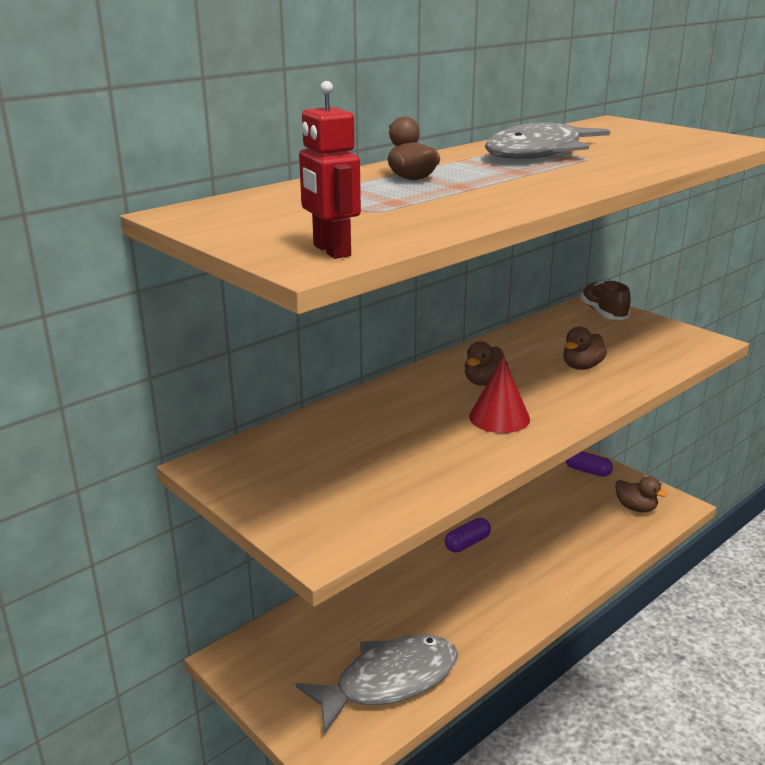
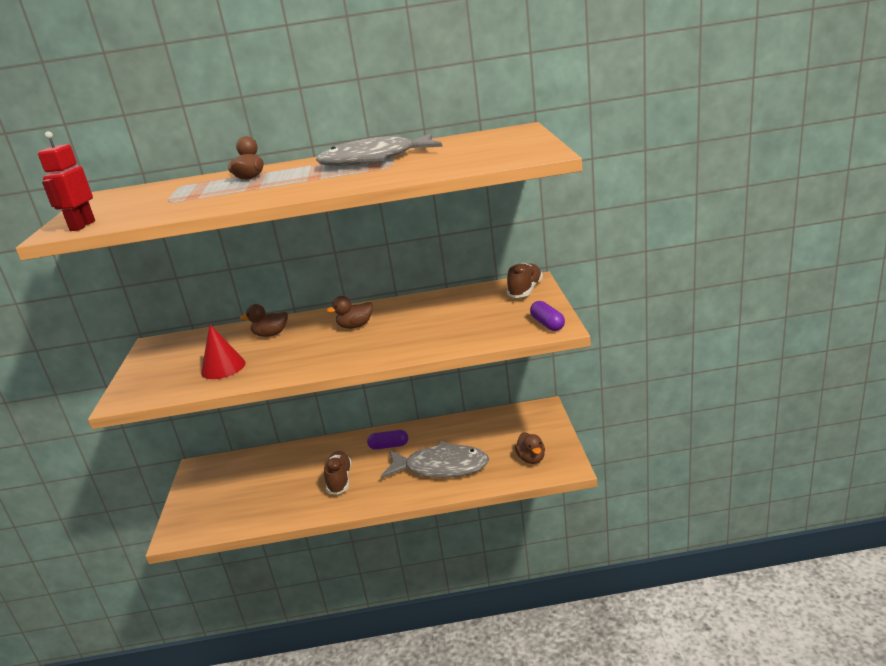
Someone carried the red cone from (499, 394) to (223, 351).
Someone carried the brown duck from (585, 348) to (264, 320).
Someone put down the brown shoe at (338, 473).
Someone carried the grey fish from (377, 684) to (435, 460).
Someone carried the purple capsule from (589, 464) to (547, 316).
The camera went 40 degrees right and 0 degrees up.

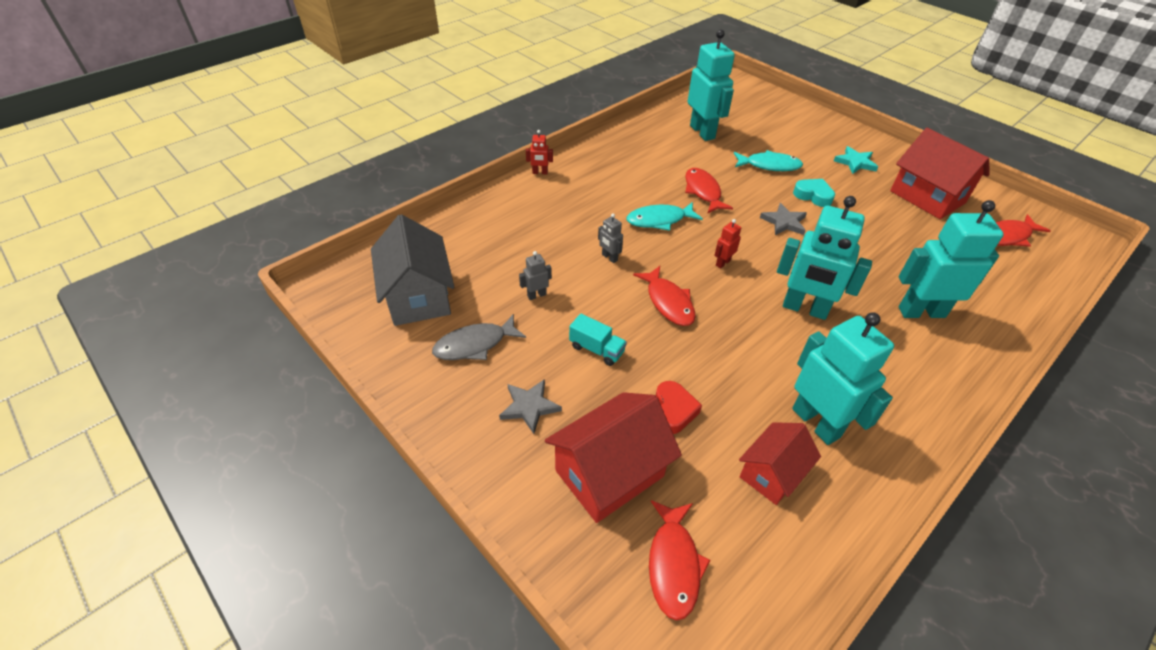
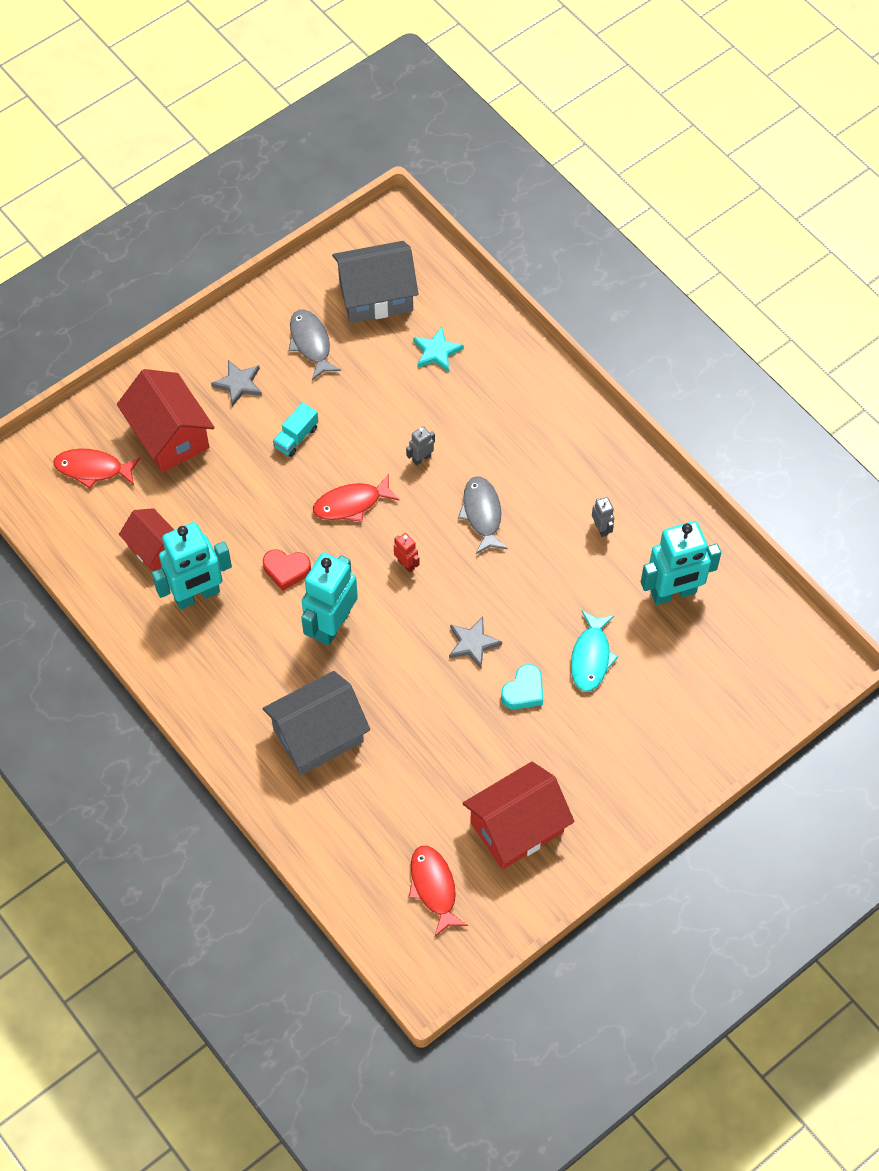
Someone carried the red heart from (679, 407) to (287, 570).
Someone swapped the turquoise robot at (951, 259) for the grey house at (316, 723).
Someone carried the turquoise star from (856, 160) to (438, 349).
Someone repainted the turquoise fish at (665, 216), which became the grey fish at (483, 515).
Someone carried the grey robot from (535, 275) to (603, 517).
Someone took away the red robot at (539, 152).
Someone took away the red fish at (709, 191).
The camera went 95 degrees right and 15 degrees up.

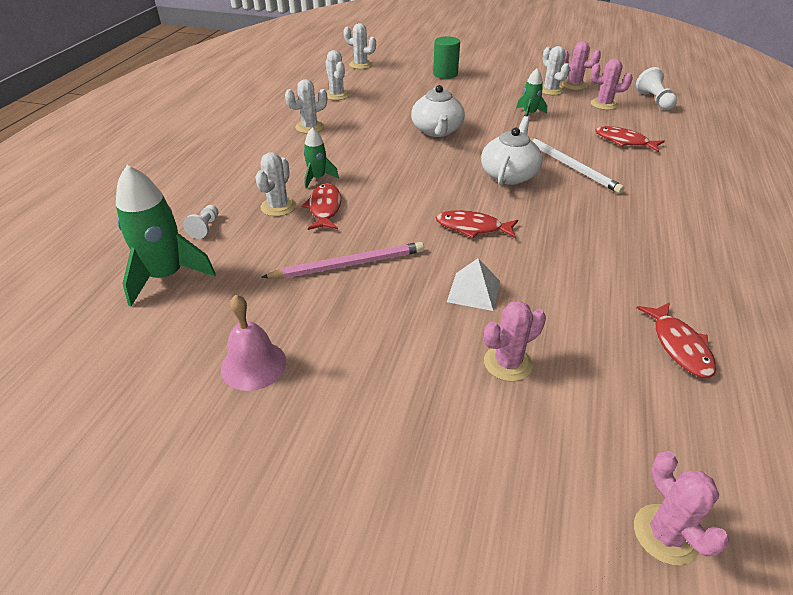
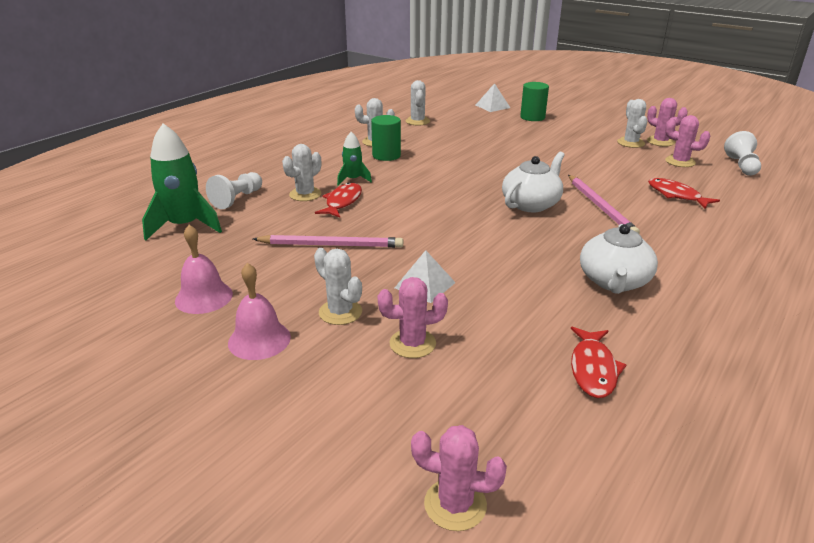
Someone scaled the white pawn at (201, 222) by 1.55.
Someone put down the pink bell at (259, 311).
Someone carried the white cactus from (360, 46) to (338, 286).
Someone put down the green cylinder at (386, 138).
Someone rotated the pink cactus at (682, 508) by 75 degrees counterclockwise.
Someone put down the white pyramid at (493, 97).
Someone repainted the white pencil at (577, 165), which became the pink pencil at (604, 204).
Someone carried the white teapot from (438, 111) to (619, 259).
Someone took away the red fish at (477, 224).
Someone took away the green rocket at (532, 92).
The camera went 20 degrees right and 10 degrees down.

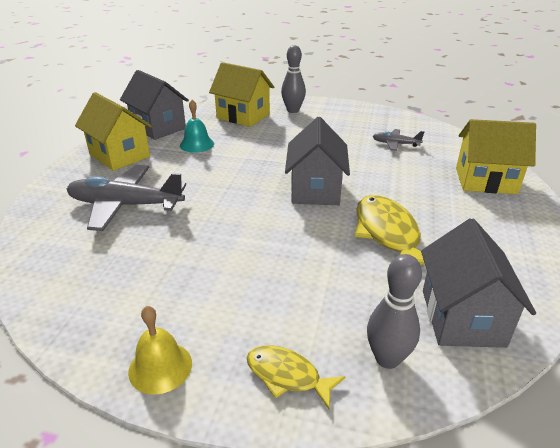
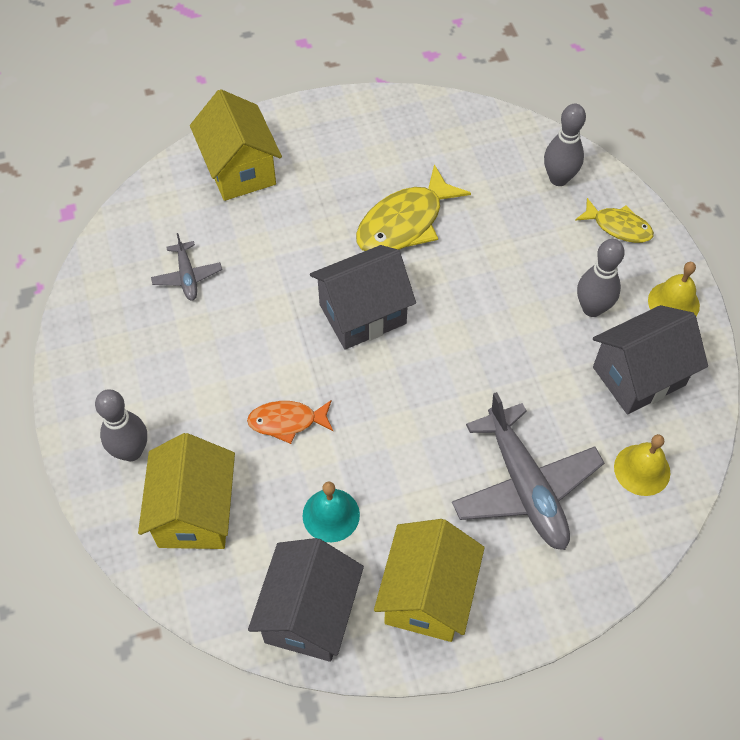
Someone put down the orange fish at (290, 422).
Someone rotated the yellow fish at (296, 377) by 60 degrees counterclockwise.
Someone put down the grey bowling pin at (601, 278).
Someone carried the grey house from (478, 283) to (650, 360).
Someone put down the yellow bell at (642, 465).
The camera went 120 degrees left and 25 degrees up.

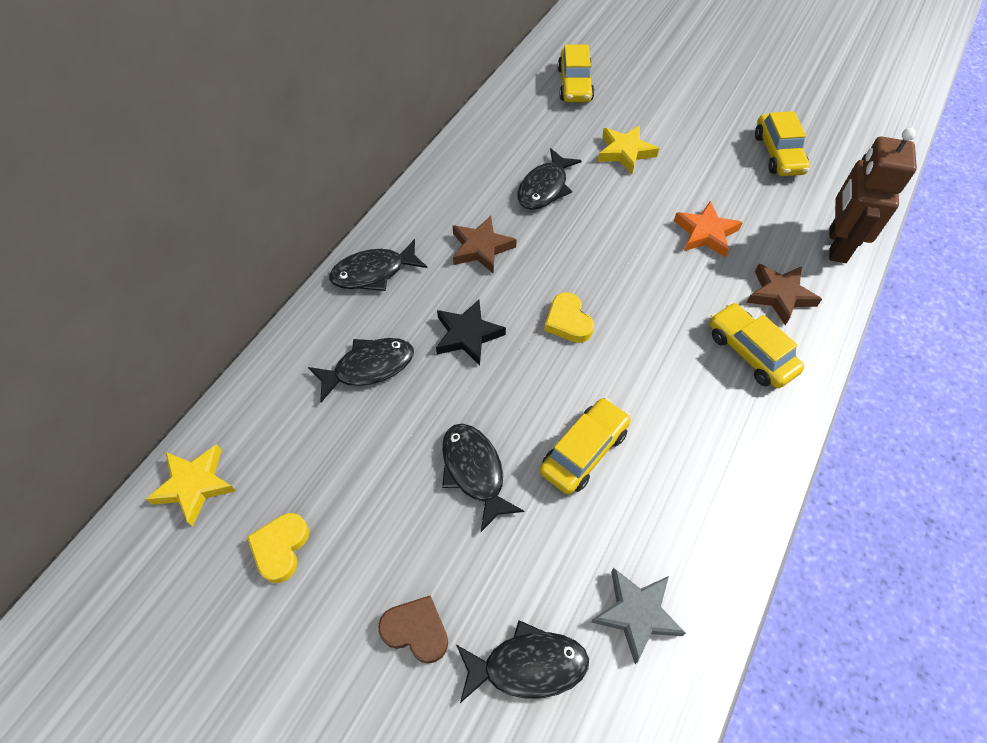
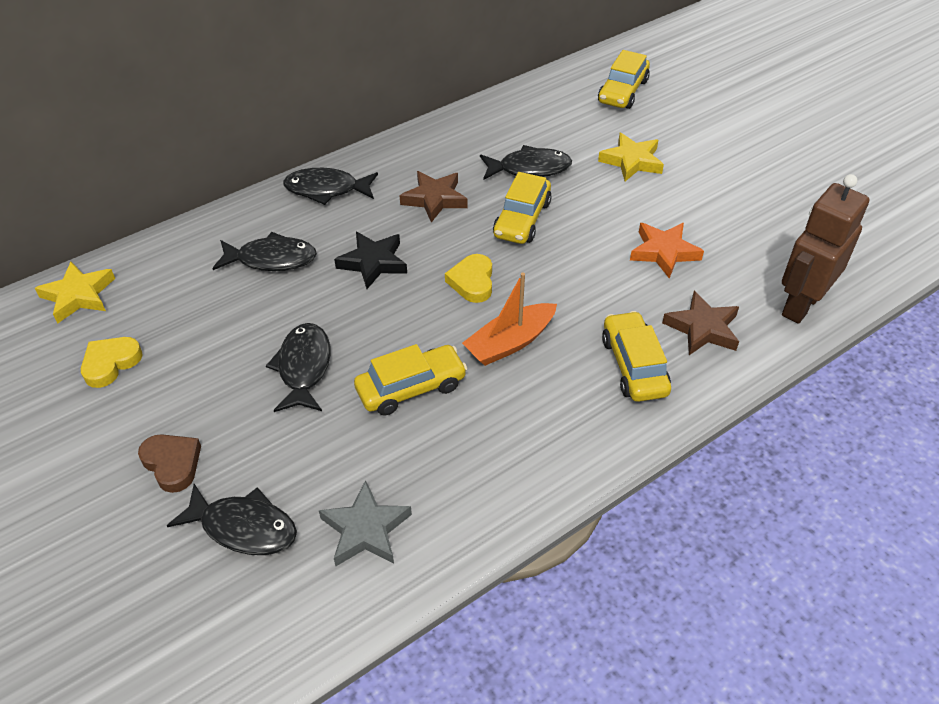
Someone put down the orange boat at (509, 319).
Someone rotated the black fish at (549, 179) by 150 degrees counterclockwise.
Someone carried the yellow car from (782, 143) to (522, 208).
The camera went 25 degrees right and 10 degrees down.

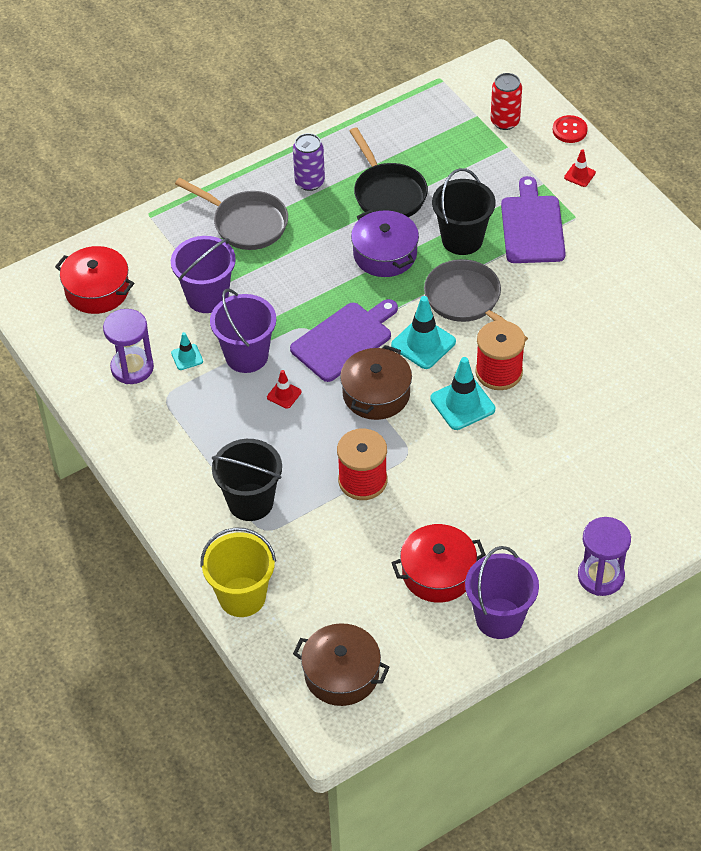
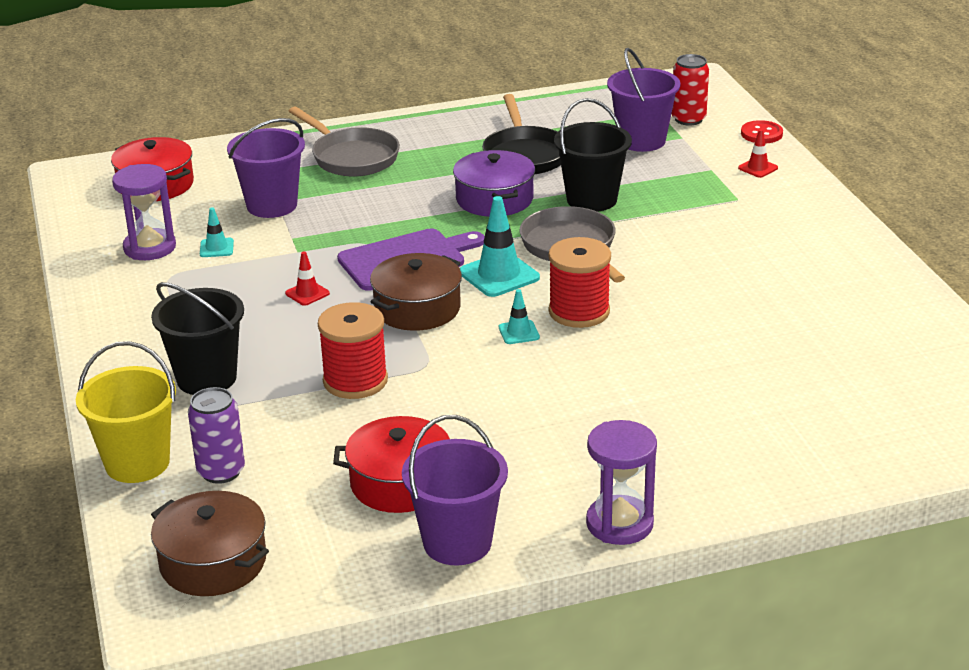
Someone carried the purple can from (309, 162) to (216, 435).
Someone scaled the turquoise traffic cone at (462, 393) by 0.54.
Someone carried the purple bucket from (243, 331) to (644, 100).
Someone took away the purple cutting board at (533, 219).
The camera went 15 degrees right and 20 degrees down.

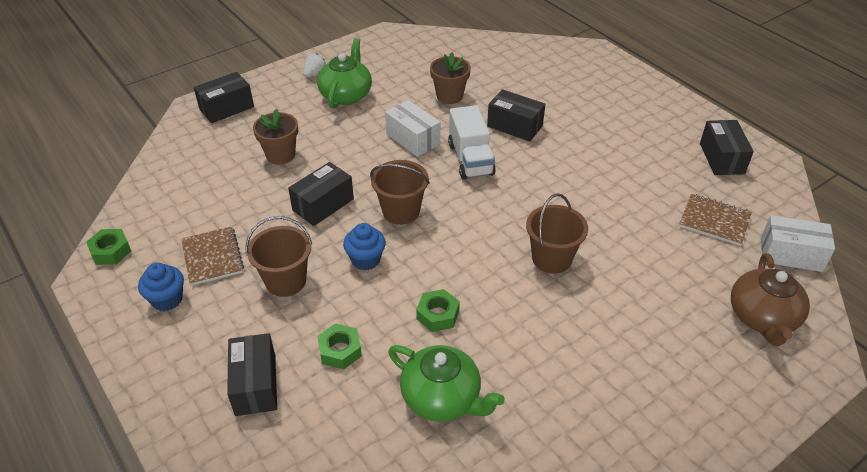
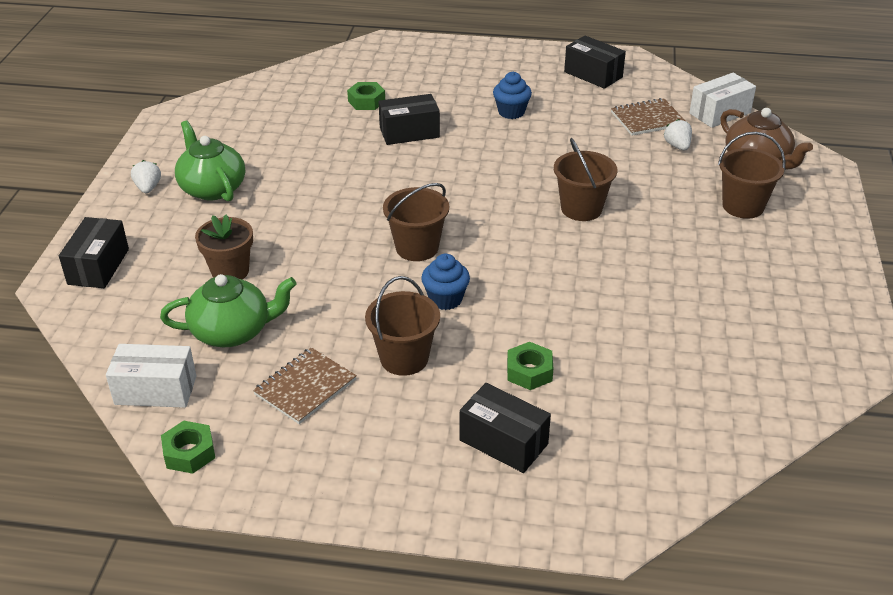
Someone carried the white box from (412, 128) to (151, 376).
Someone carried the green teapot from (446, 383) to (228, 310).
Someone rotated the brown notebook at (212, 256) by 75 degrees counterclockwise.
Someone carried the green nut from (438, 310) to (366, 96).
Someone carried the blue cupcake from (161, 286) to (512, 95).
Someone put down the white strawberry at (678, 134).
Someone put down the brown bucket at (752, 175).
Someone took away the black box at (321, 194).
Someone took away the brown flower pot at (450, 78).
Someone took away the white truck at (472, 142).
The camera went 45 degrees left and 5 degrees down.

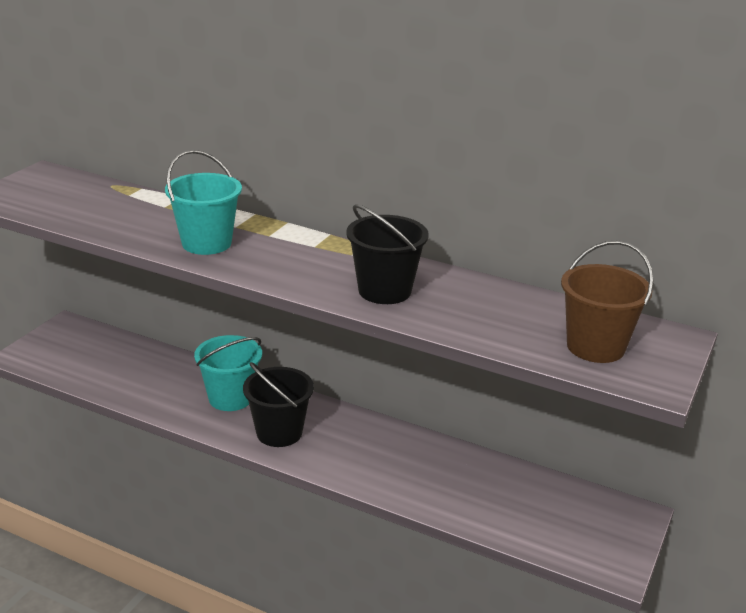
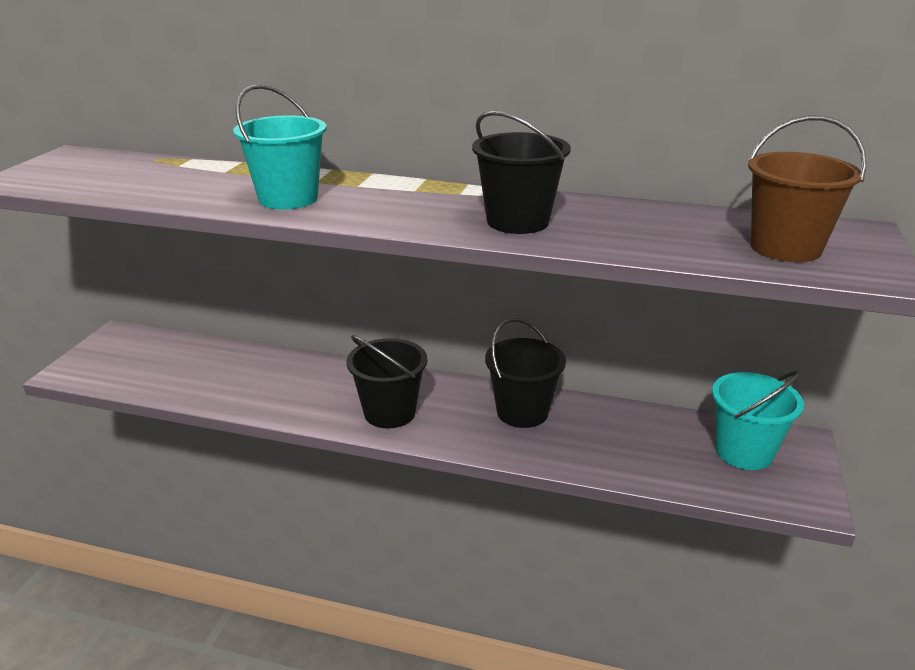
Someone put down the black bucket at (525, 373).
Someone carried the turquoise bucket from (228, 373) to (758, 420).
The camera went 10 degrees left and 0 degrees up.

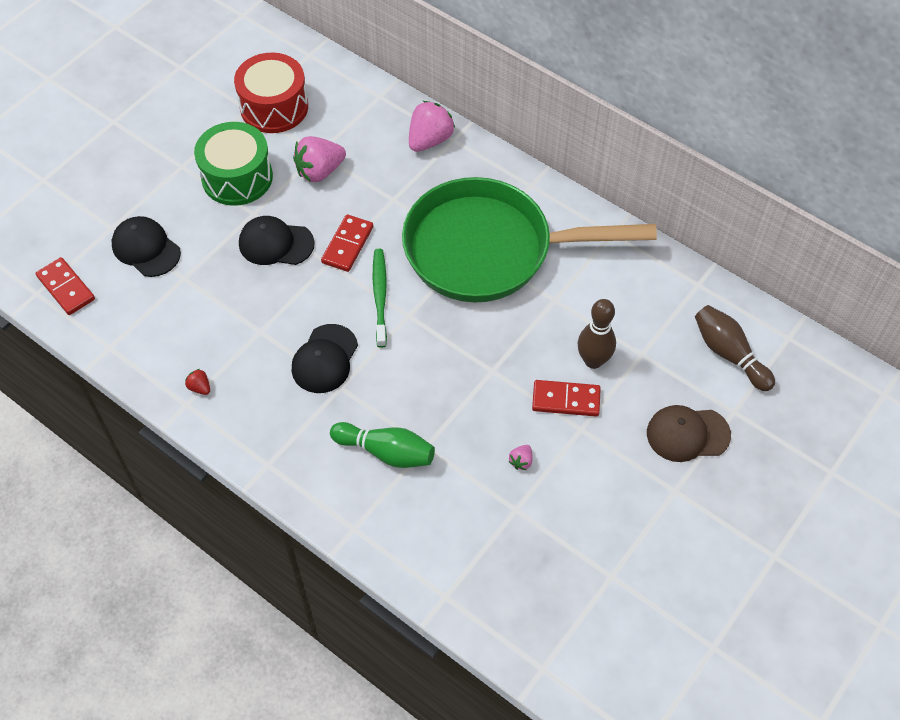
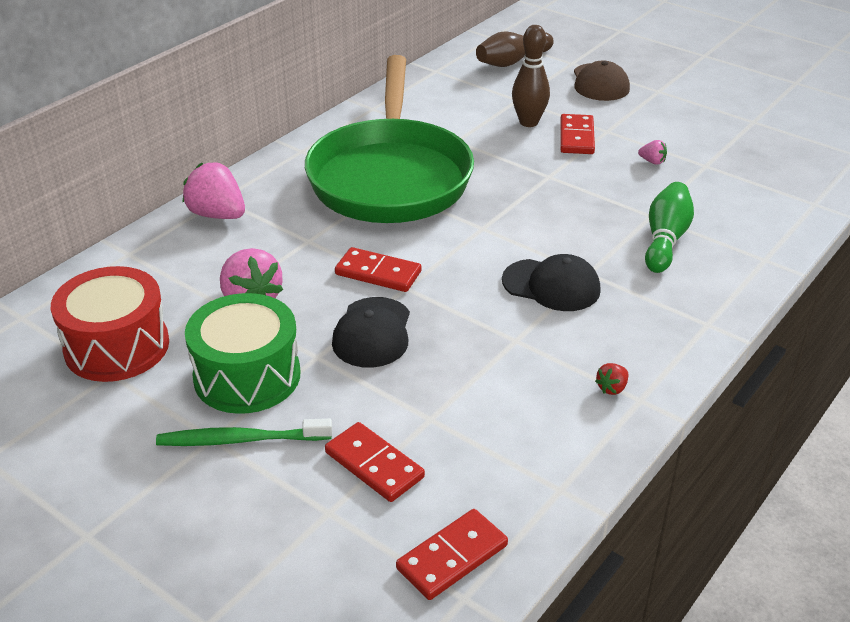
Someone carried the green toothbrush from (380, 298) to (244, 432).
Someone swapped the black cap at (146, 246) for the red domino at (375, 462).
The camera went 90 degrees left and 20 degrees down.

